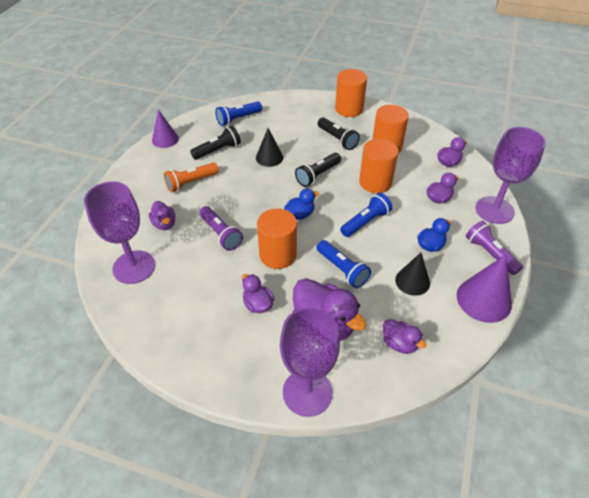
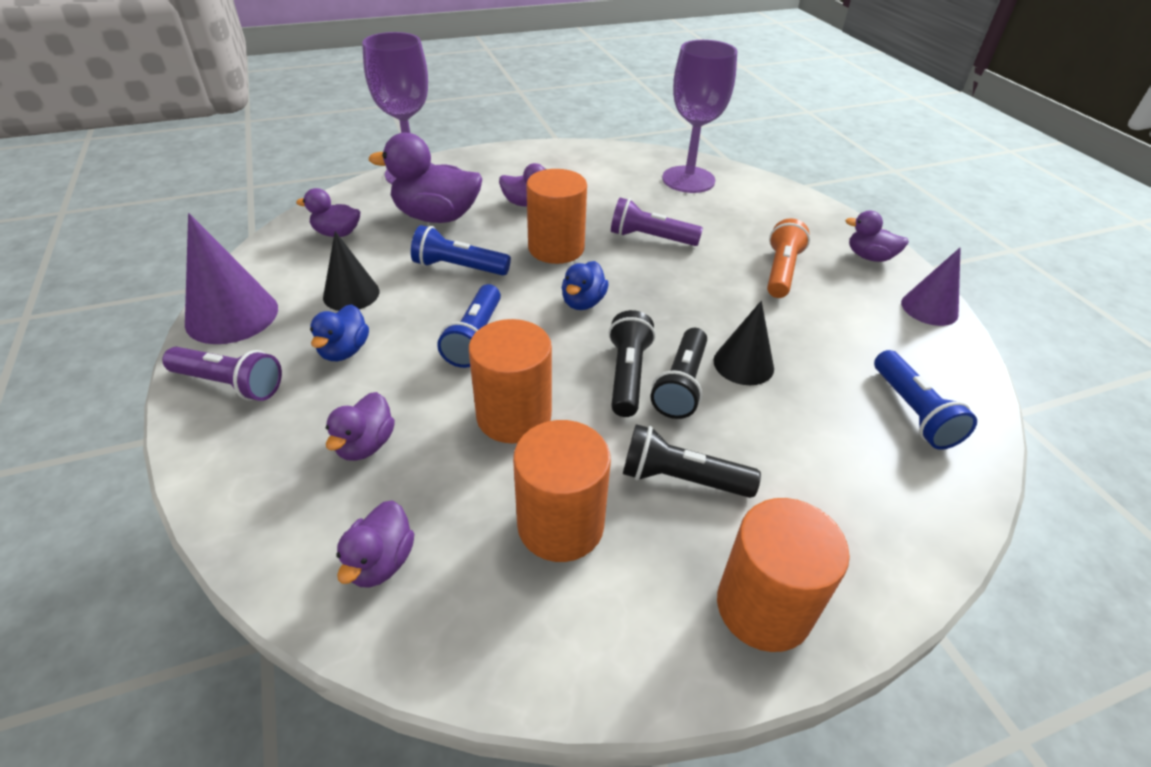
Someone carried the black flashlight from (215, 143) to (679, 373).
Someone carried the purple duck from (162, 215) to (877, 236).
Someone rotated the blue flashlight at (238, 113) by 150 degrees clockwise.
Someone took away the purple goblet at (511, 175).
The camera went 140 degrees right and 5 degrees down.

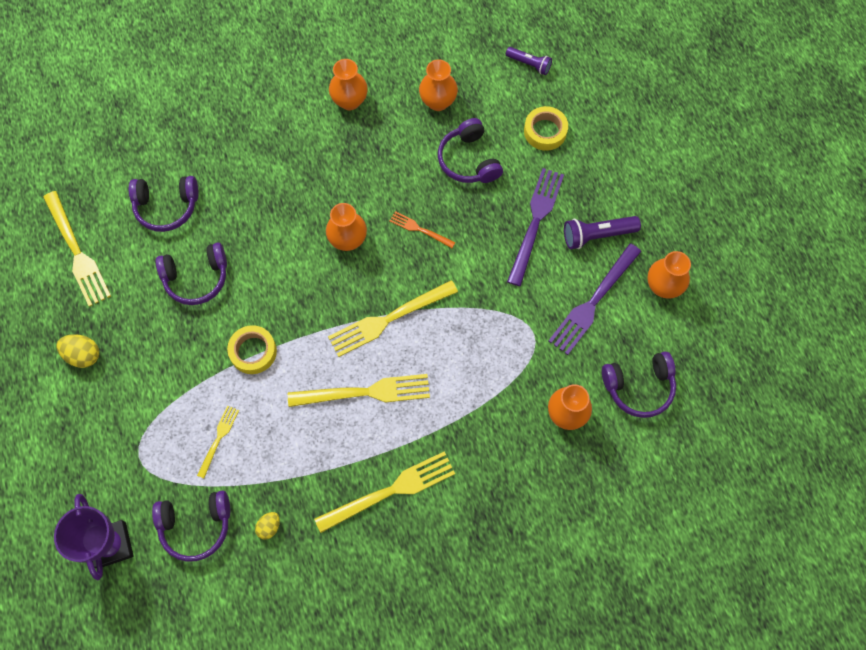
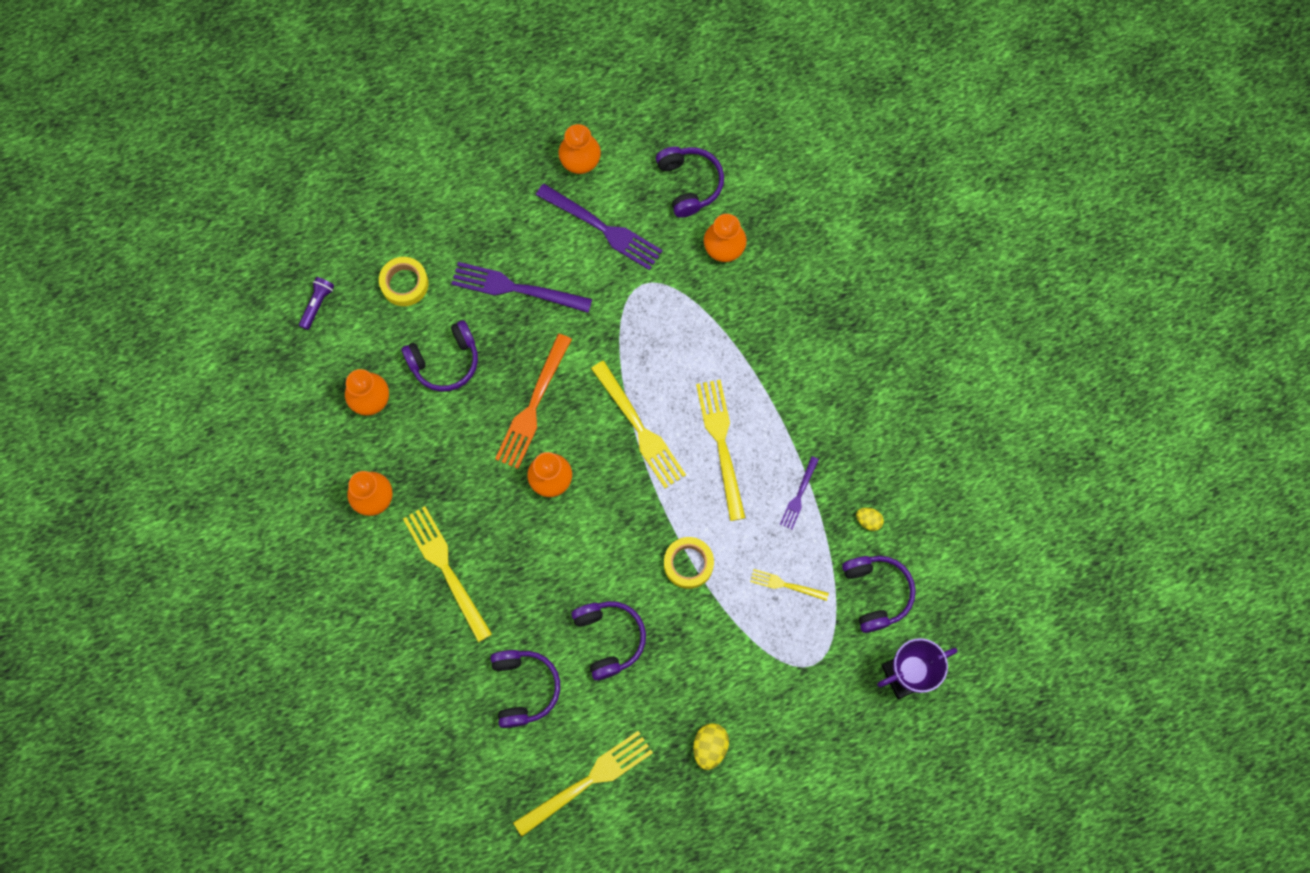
Someone carried the yellow fork from (384, 492) to (447, 574).
Someone scaled the orange fork at (422, 229) by 1.89.
Someone put down the purple fork at (799, 492).
Someone took away the purple flashlight at (602, 232).
The camera went 95 degrees left and 5 degrees up.

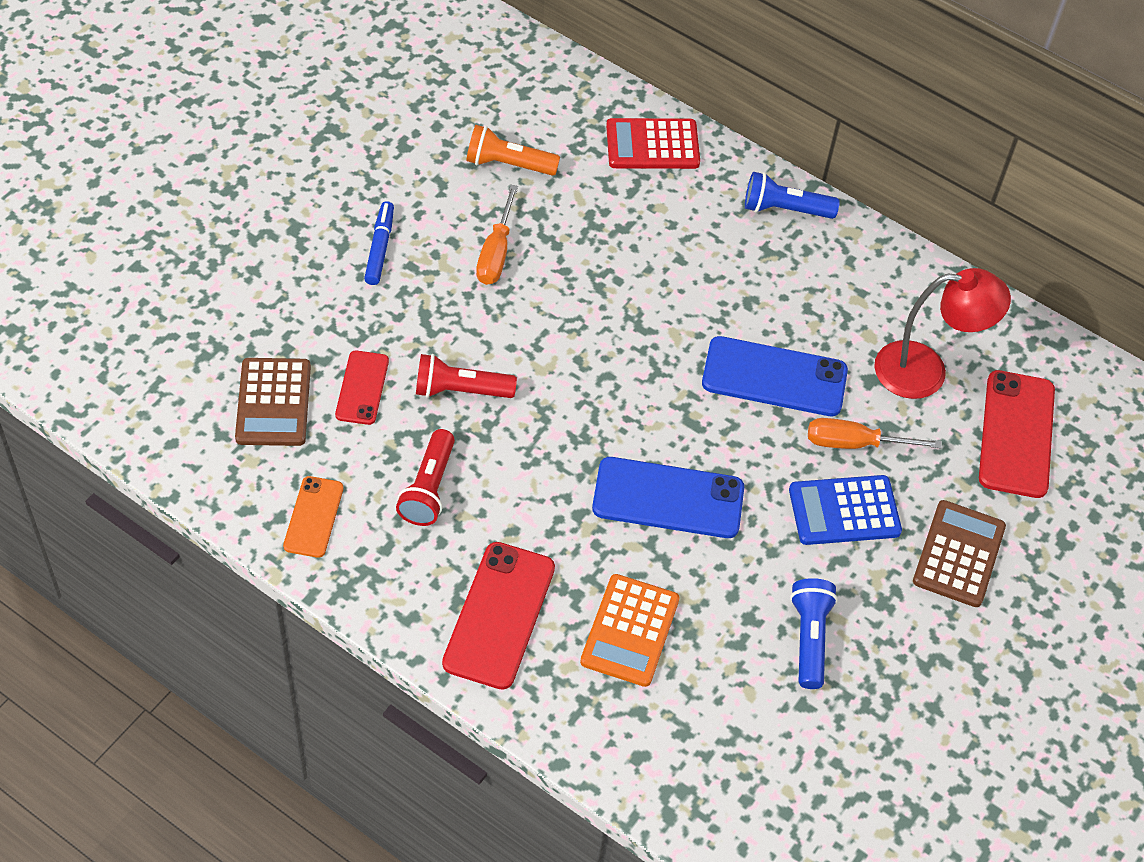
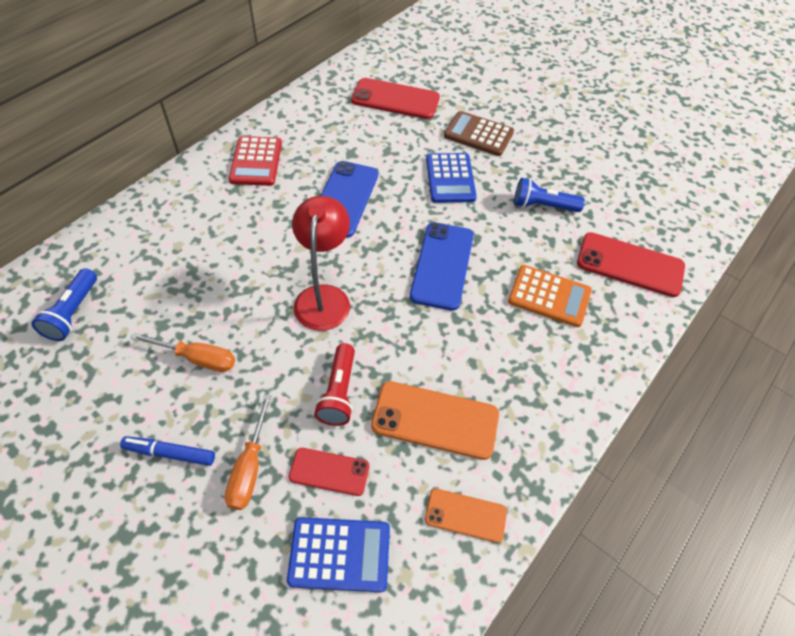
Someone carried the blue flashlight from (792, 195) to (64, 304).
Someone carried the orange screwdriver from (875, 433) to (248, 452).
Someone carried the red calculator from (653, 143) to (255, 161).
Someone repainted the brown calculator at (273, 402), which became the blue calculator at (338, 554).
Someone carried the red lamp from (942, 333) to (321, 263).
Someone swapped the red flashlight at (425, 477) for the orange phone at (435, 420).
Someone carried the red phone from (498, 616) to (631, 264).
Someone took away the orange flashlight at (513, 150).
The camera went 85 degrees left and 0 degrees up.

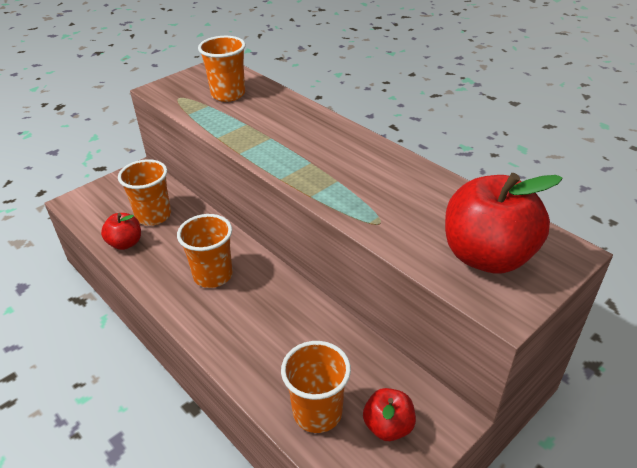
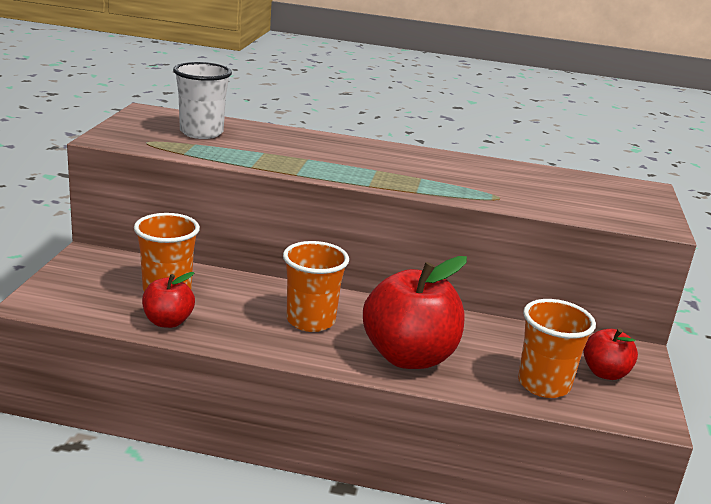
Someone repainted the orange cup at (222, 69), which became the white cup at (202, 100).
Someone carried the red apple from (504, 223) to (415, 312).
The camera went 40 degrees left and 15 degrees down.

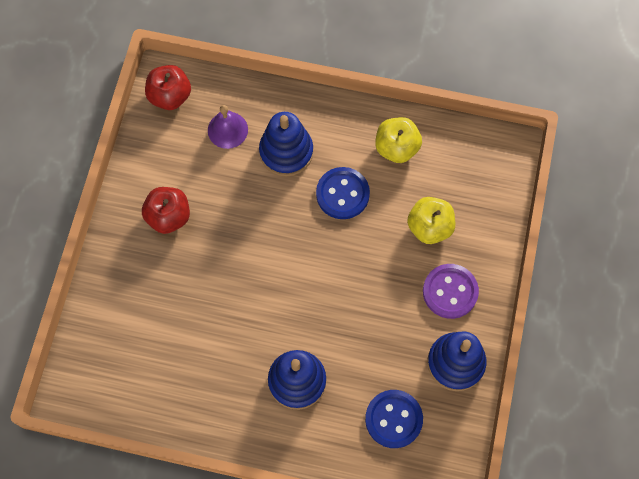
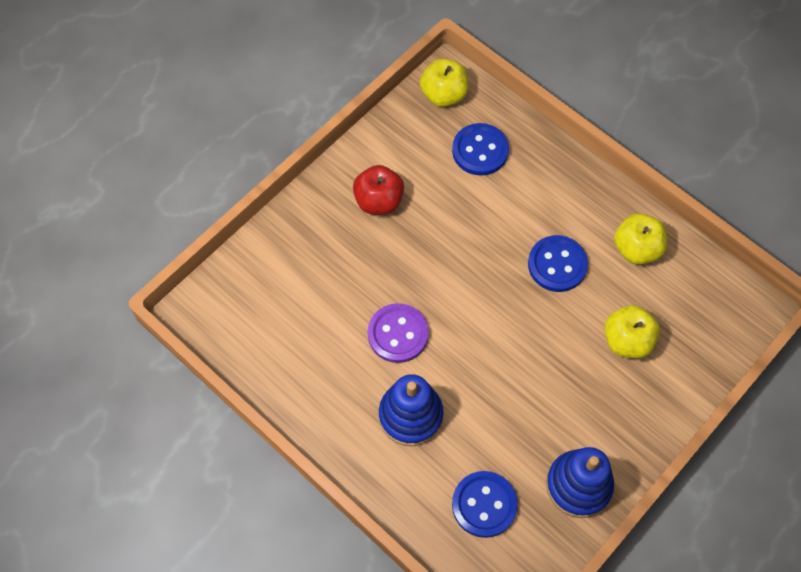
Someone carried the purple button from (451, 291) to (398, 333).
Someone repainted the red apple at (168, 87), which became the yellow apple at (444, 83).
Someone swapped the purple bell at (228, 127) for the blue button at (480, 149).
Someone took away the blue stacking toy at (286, 144).
The camera went 30 degrees right and 5 degrees down.

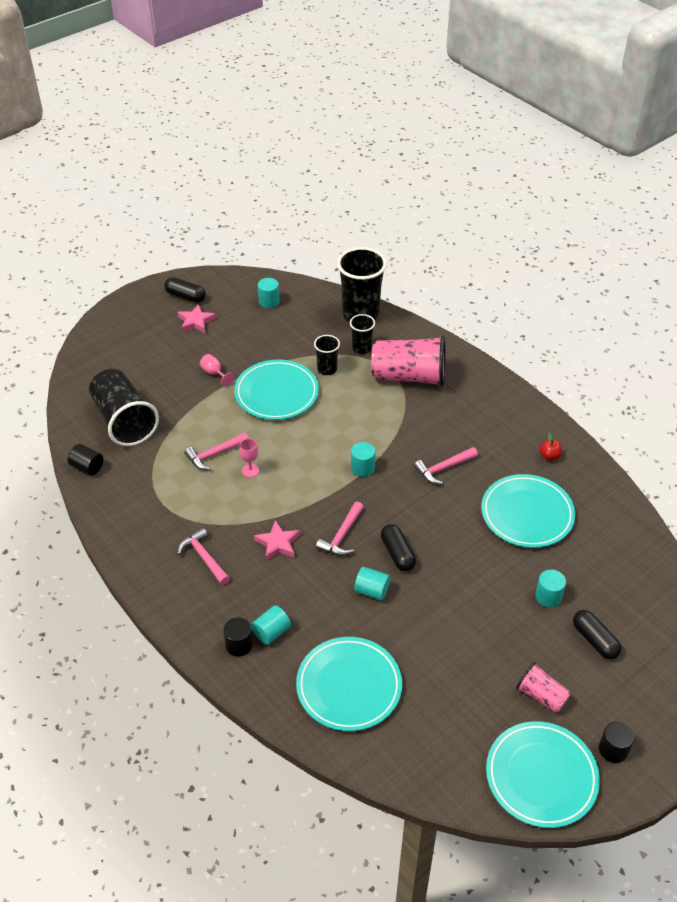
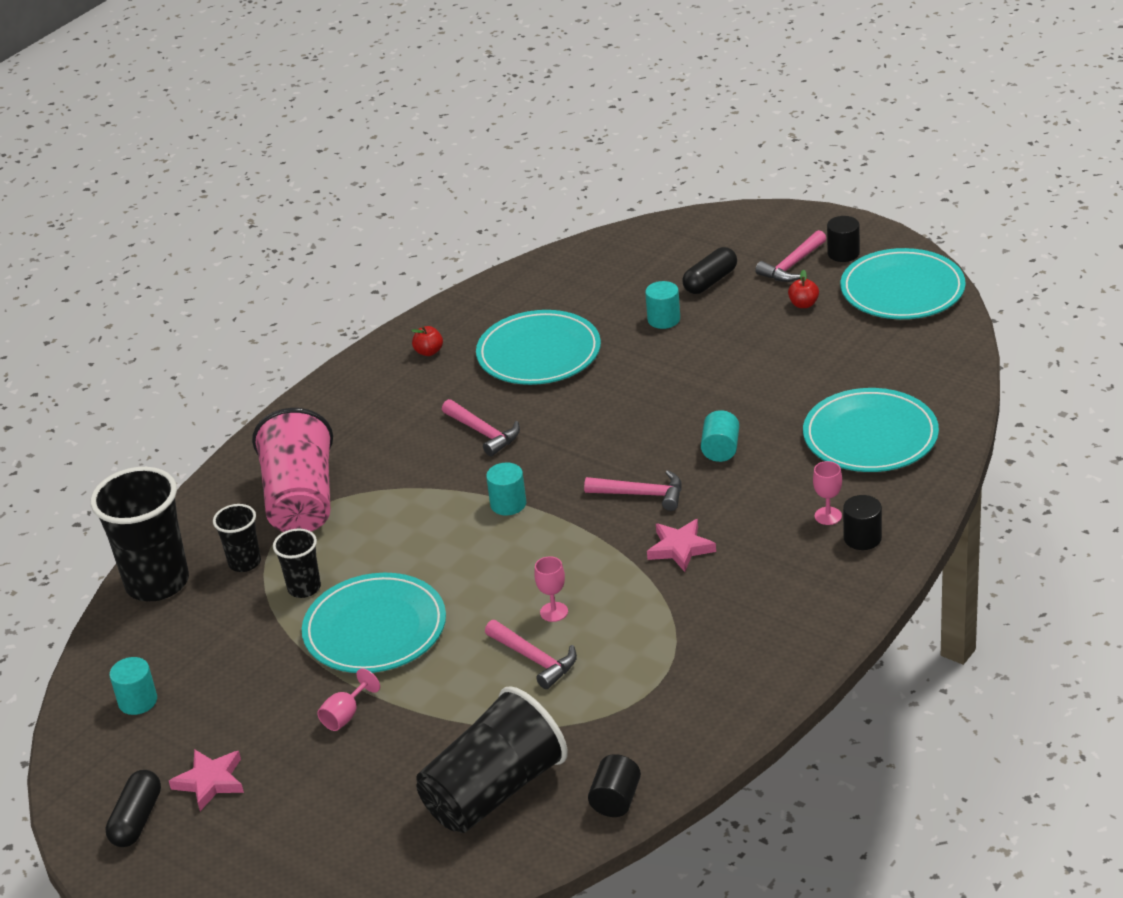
Someone carried the pink hammer from (203, 556) to (790, 256).
Someone swapped the pink cup at (543, 687) for the red apple at (803, 289).
Someone swapped the turquoise cylinder at (271, 625) for the pink goblet at (827, 493).
Someone took away the black capsule at (398, 547).
The camera went 100 degrees left and 10 degrees down.

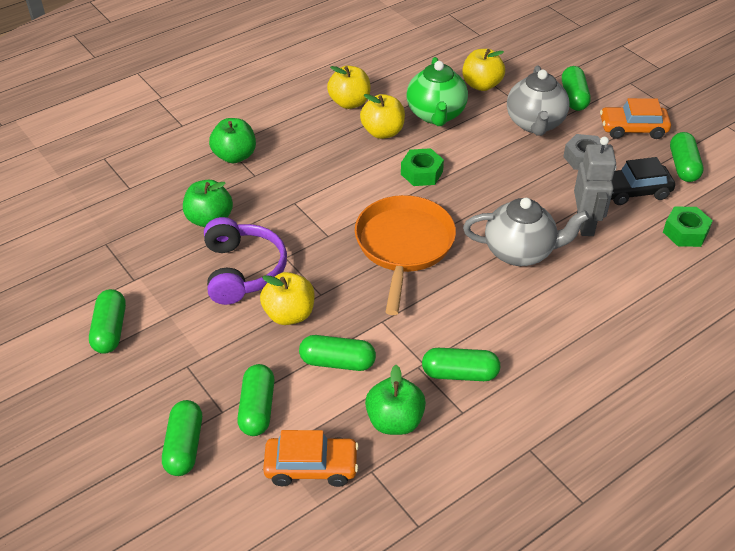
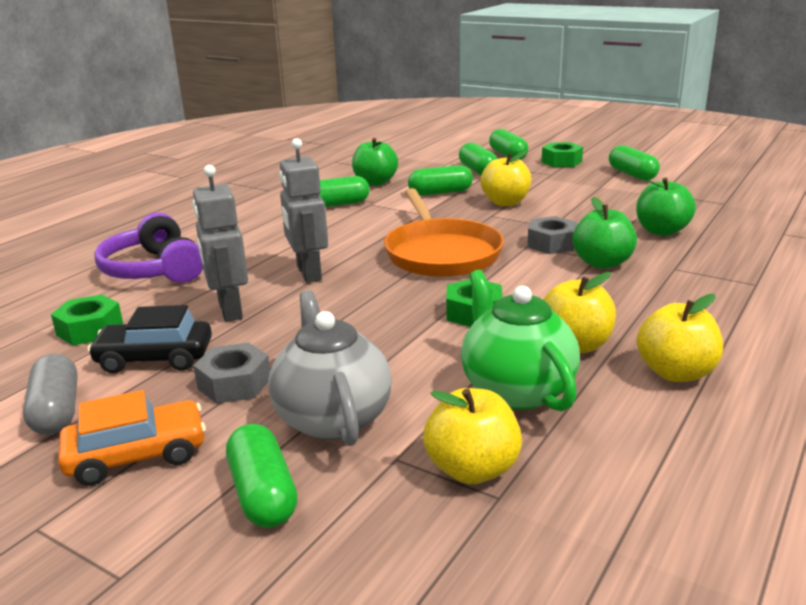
Someone repainted the green capsule at (687, 157), which became the grey capsule at (50, 394).
Someone rotated the black car at (643, 181) by 150 degrees counterclockwise.
Someone carried the purple headphones from (245, 261) to (148, 248).
Someone swapped the grey teapot at (526, 232) for the grey robot at (303, 210).
Someone put down the grey nut at (552, 235).
Someone put down the green nut at (562, 154).
Someone carried the green apple from (232, 140) to (605, 233).
Someone took away the orange car at (311, 458).
The camera went 160 degrees right and 20 degrees down.

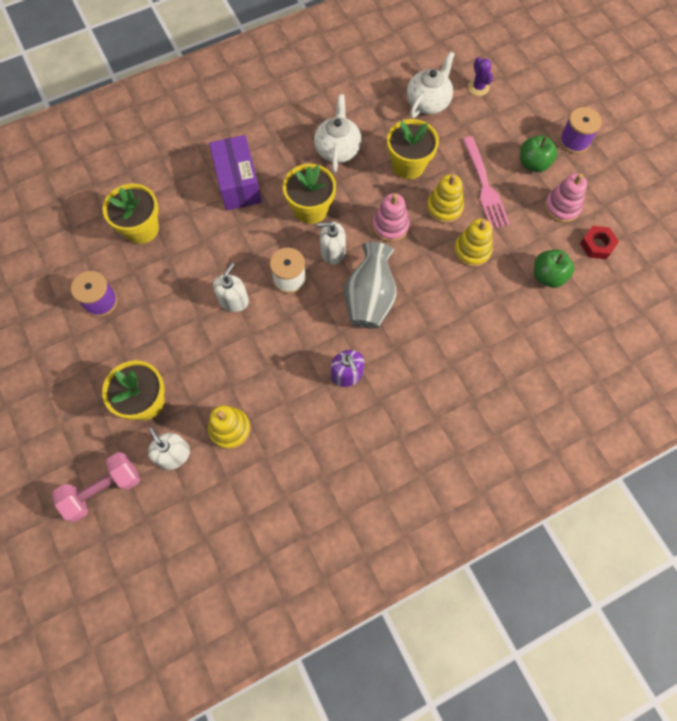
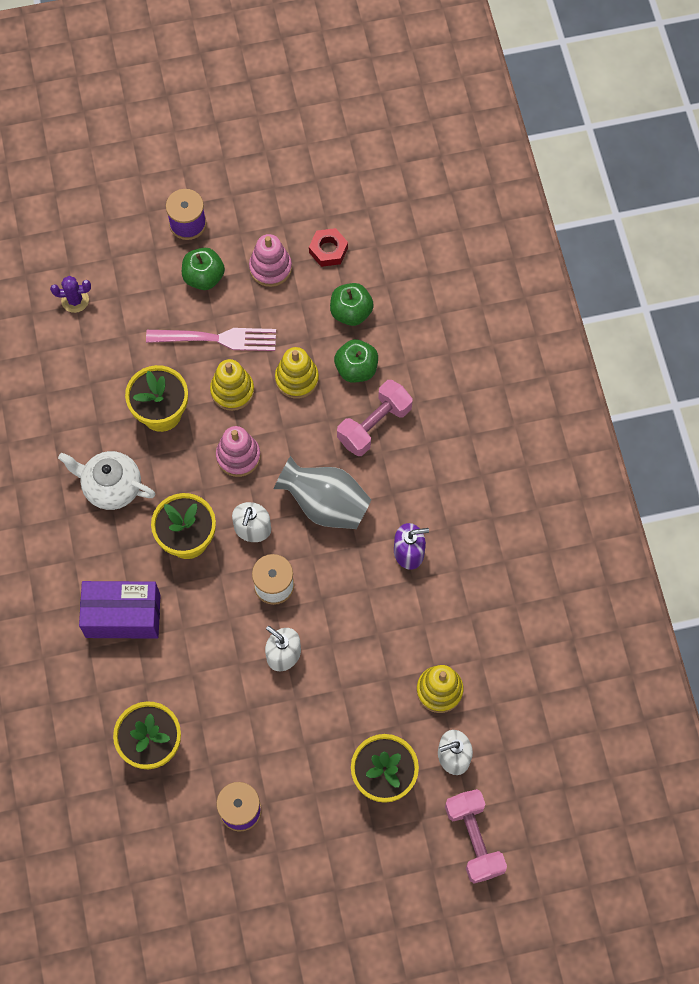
Someone put down the green apple at (356, 360).
Someone put down the pink dumbbell at (375, 418).
Someone took away the white teapot at (431, 84).
The camera went 75 degrees left and 0 degrees up.

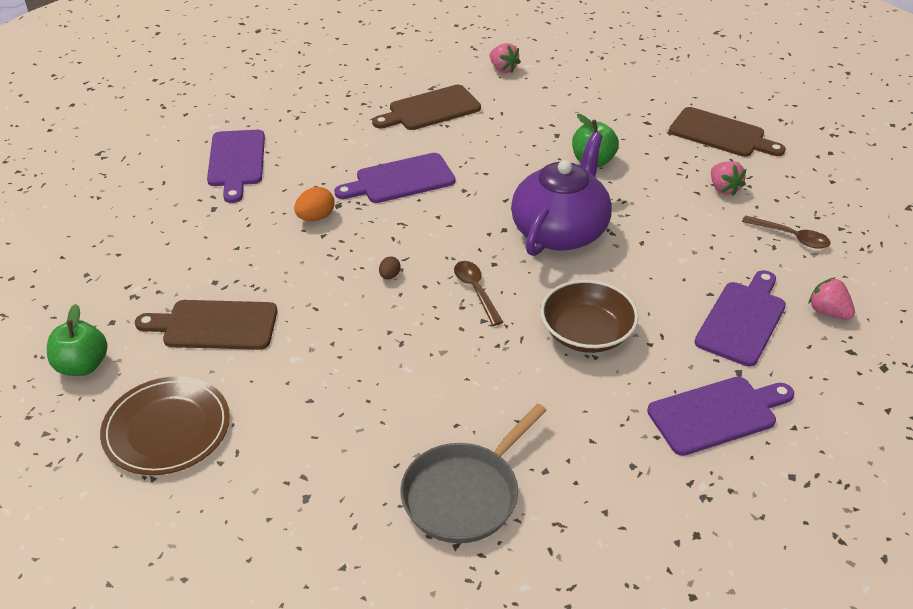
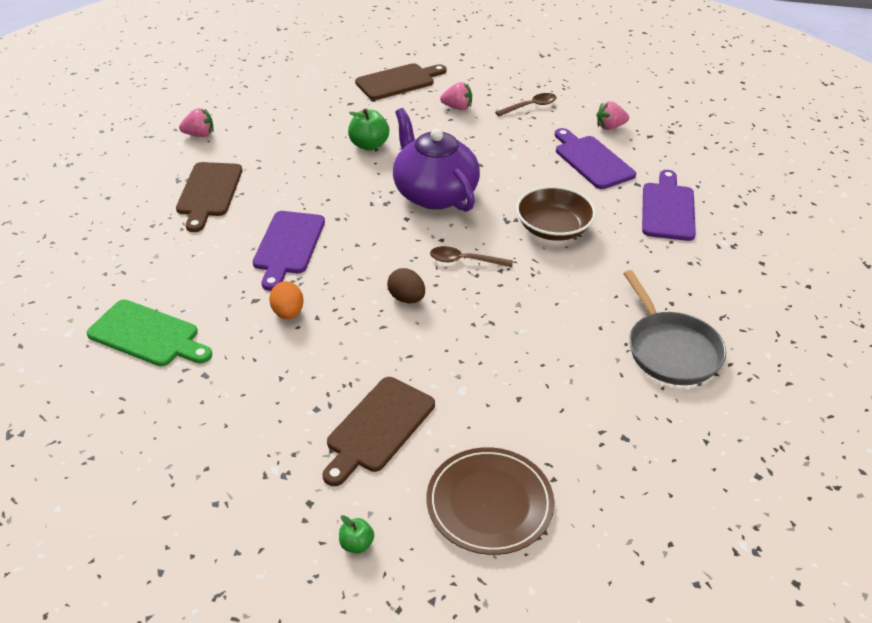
Someone repainted the purple cutting board at (236, 166), which became the green cutting board at (149, 333).
Someone scaled the green apple at (77, 340) by 0.55.
Someone scaled the brown egg at (390, 267) by 1.68.
The camera went 60 degrees left and 0 degrees up.

